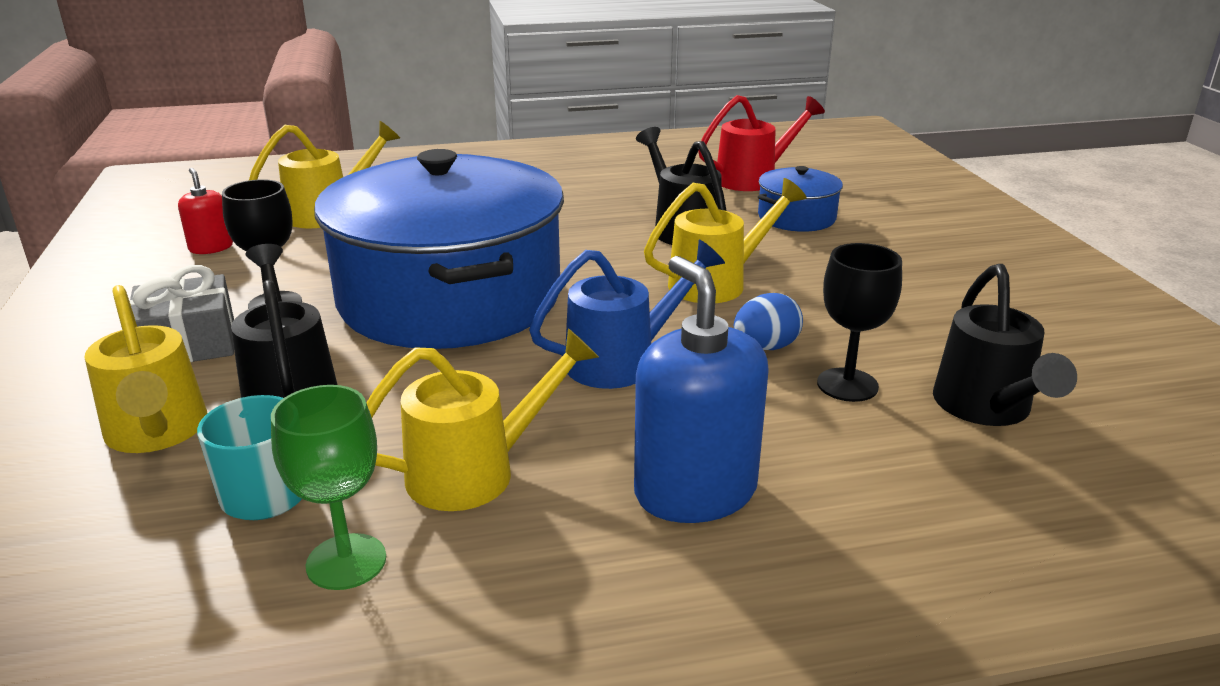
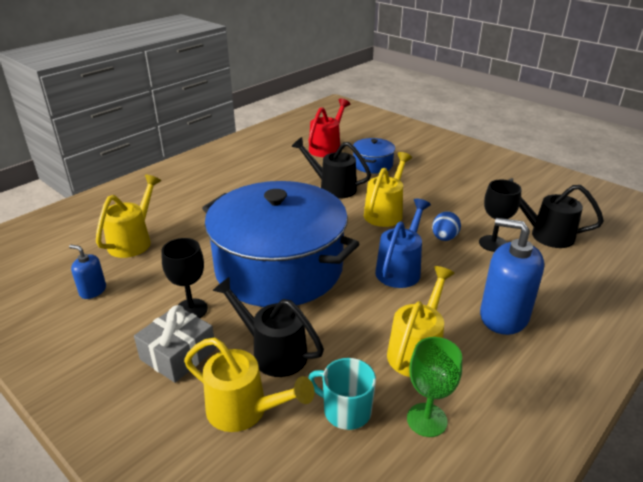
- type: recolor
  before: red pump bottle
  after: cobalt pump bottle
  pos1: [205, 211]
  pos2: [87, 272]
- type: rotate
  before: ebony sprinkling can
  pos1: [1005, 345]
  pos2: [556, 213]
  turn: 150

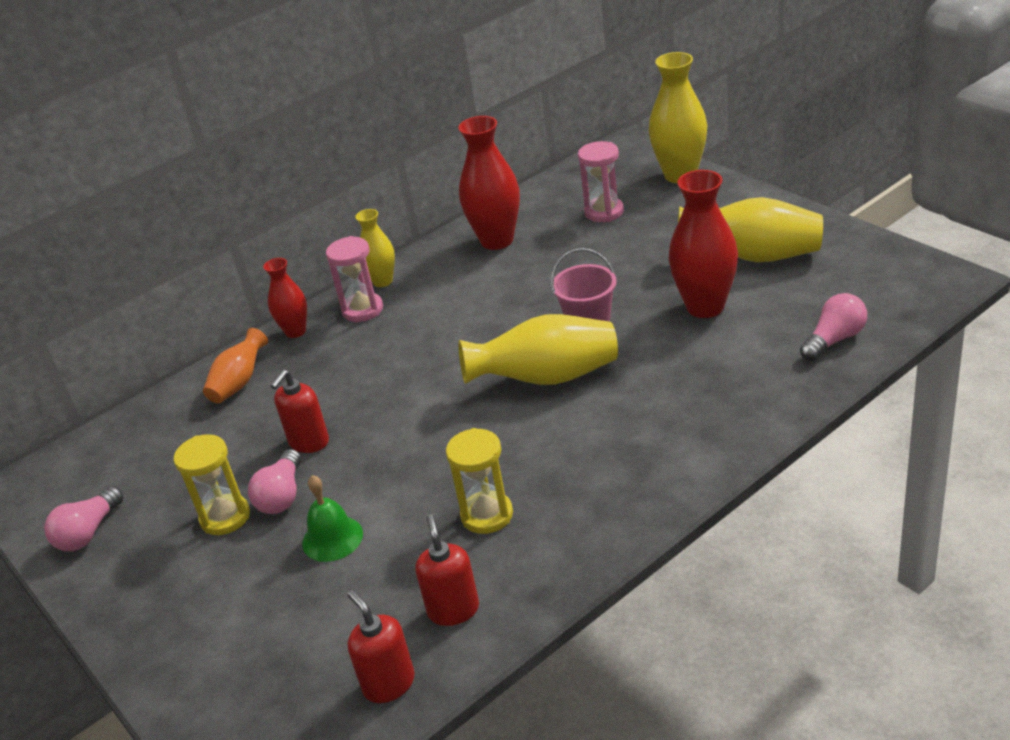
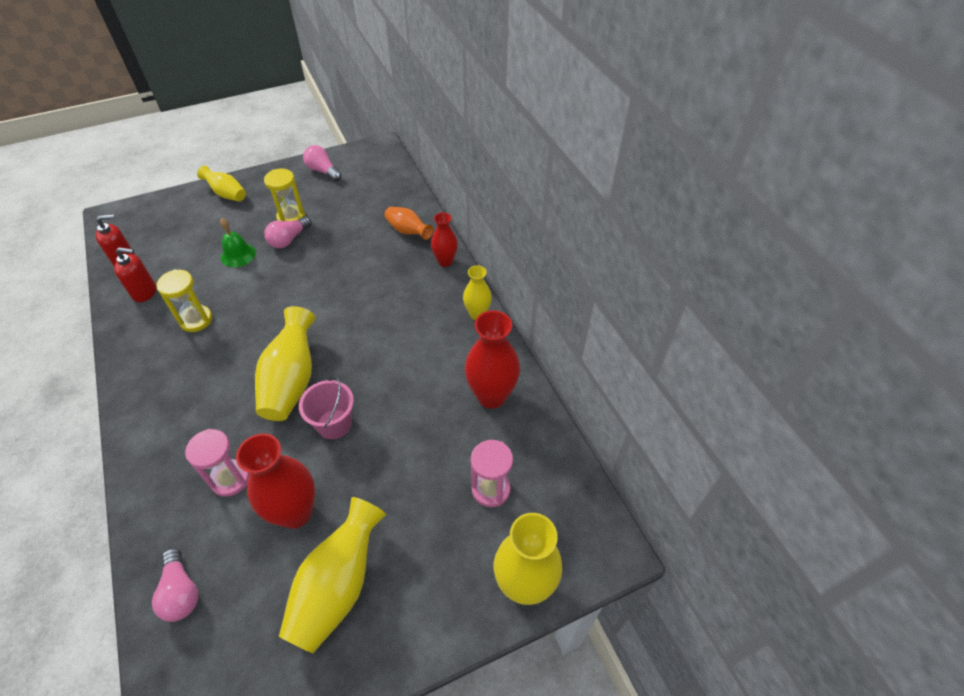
- type: delete
  before: red pump bottle
  pos1: [300, 411]
- type: insert
  after: golden flower vase
  pos2: [221, 184]
- type: move
  before: rose-pink sandglass
  pos1: [354, 279]
  pos2: [217, 463]
- type: rotate
  before: rose-pink lightbulb
  pos1: [274, 481]
  pos2: [287, 232]
  turn: -75

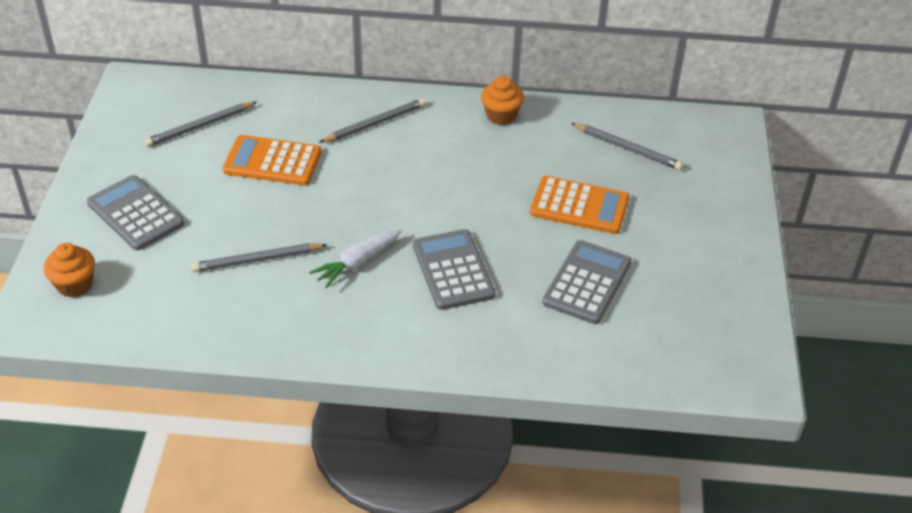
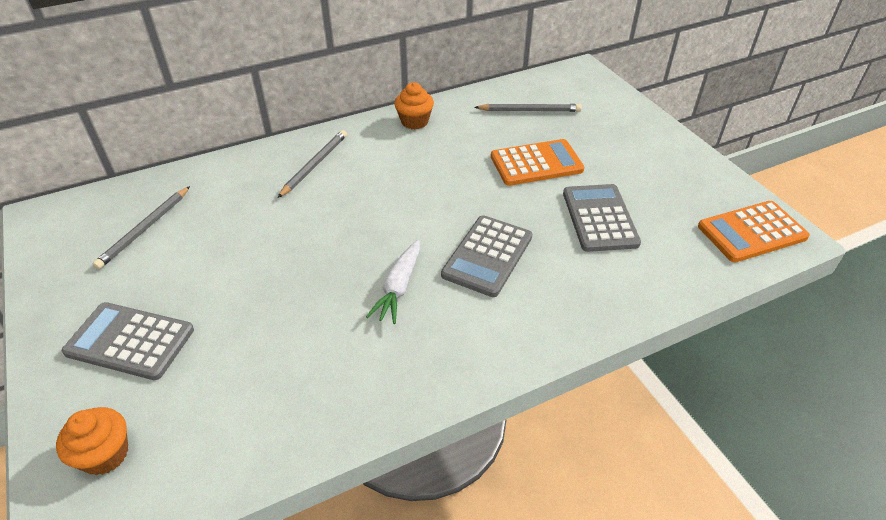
- type: delete
  before: grey wooden pencil
  pos1: [259, 257]
- type: move
  before: orange-coloured adding machine
  pos1: [272, 160]
  pos2: [754, 231]
- type: rotate
  before: grey adding machine
  pos1: [454, 269]
  pos2: [486, 256]
  turn: -105

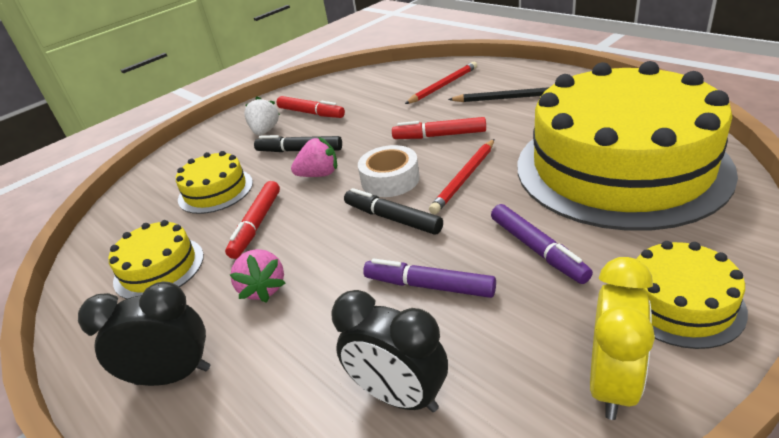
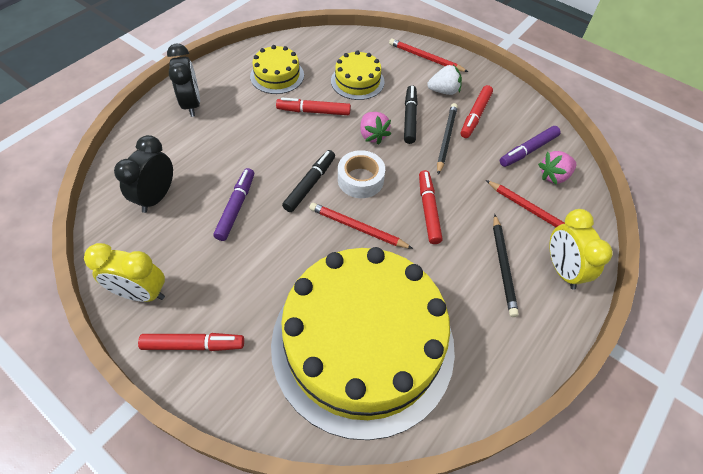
- type: insert
  after: red wooden pencil
  pos2: [428, 55]
- type: insert
  after: ebony wooden pencil
  pos2: [447, 139]
- type: insert
  after: golden clock
  pos2: [581, 249]
- type: move
  before: rose-pink strawberry
  pos1: [257, 276]
  pos2: [557, 168]
- type: move
  before: violet felt pen
  pos1: [542, 244]
  pos2: [530, 146]
- type: replace
  before: golden cake
  after: red felt pen
  pos1: [692, 295]
  pos2: [191, 342]

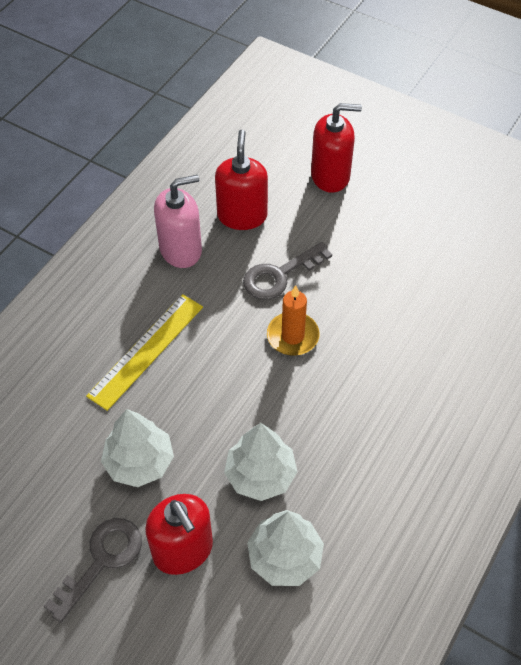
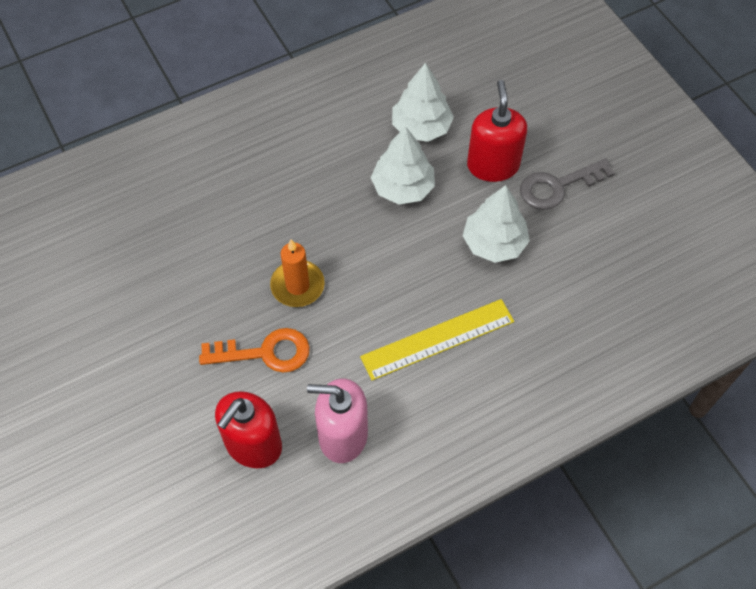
- type: delete
  before: red pump bottle
  pos1: [336, 148]
- type: recolor
  before: grey key
  after: orange-coloured key
  pos1: [287, 271]
  pos2: [254, 350]

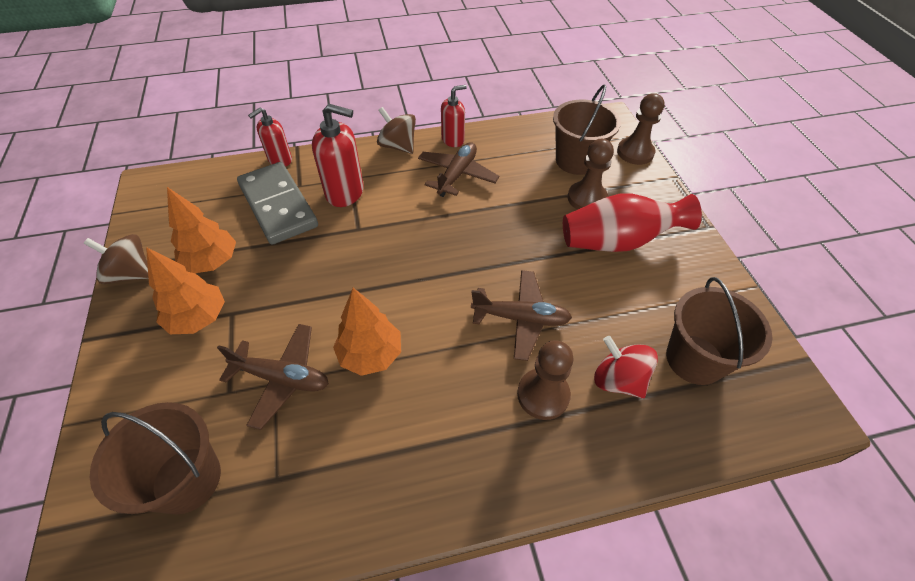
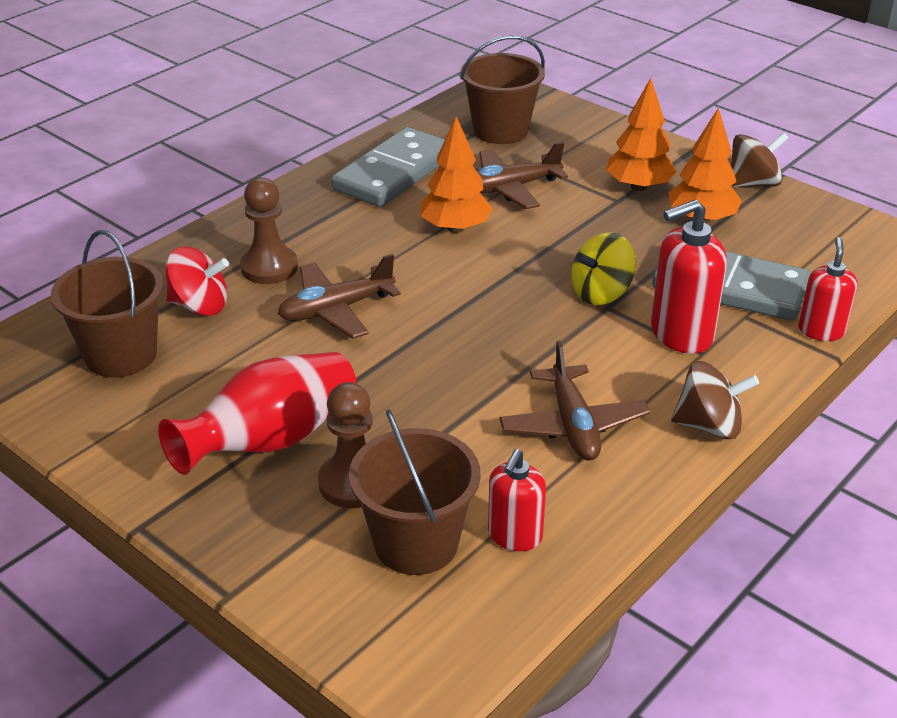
- type: delete
  before: russet pawn
  pos1: [641, 129]
- type: insert
  after: grey domino tile
  pos2: [388, 167]
- type: insert
  after: golden toy top
  pos2: [603, 268]
- type: move
  before: red pump bottle
  pos1: [454, 116]
  pos2: [517, 500]

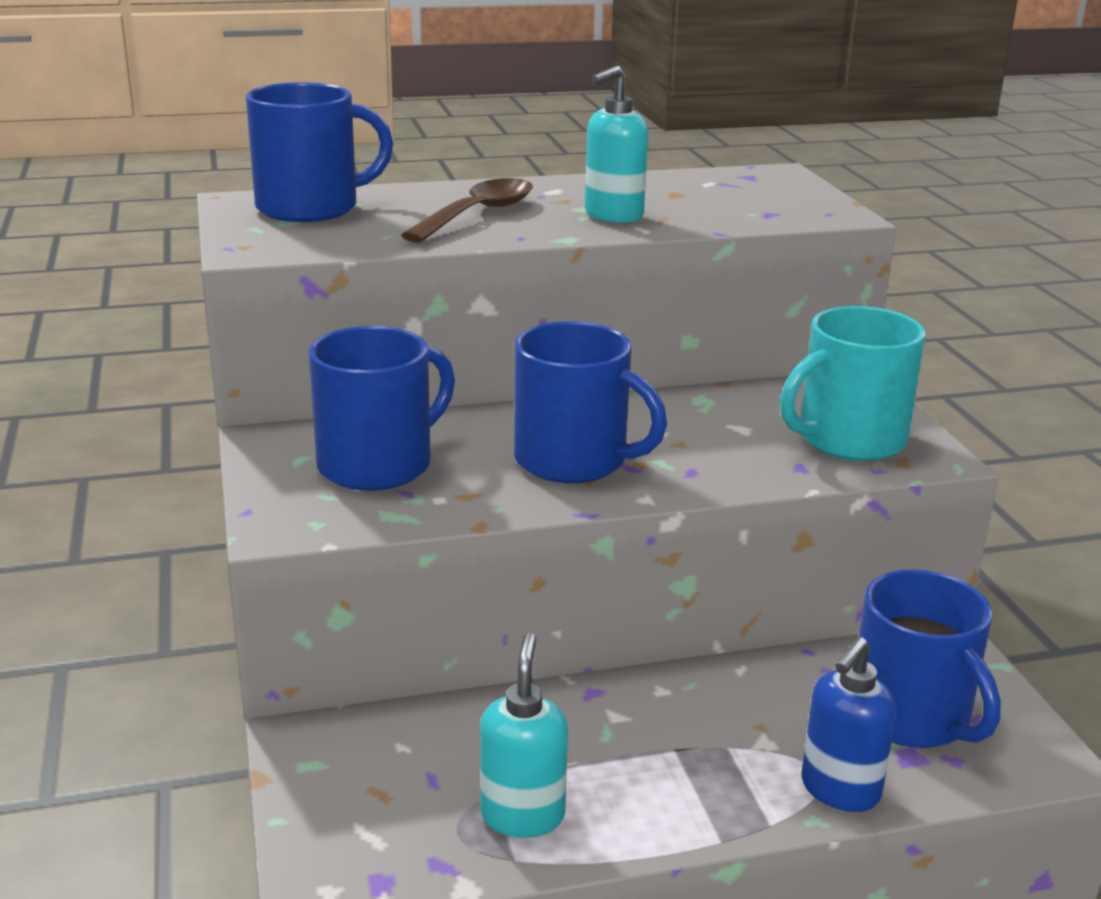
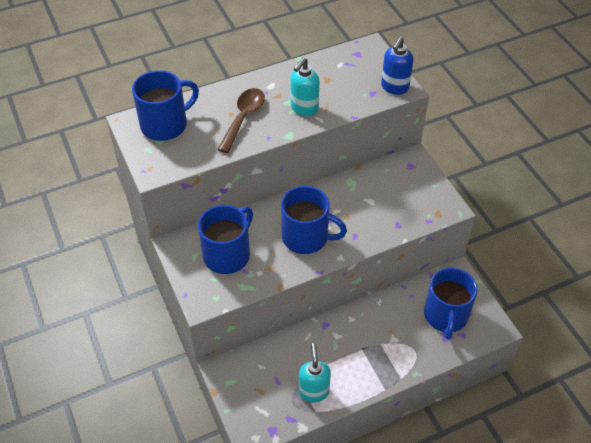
- type: delete
  before: turquoise mug
  pos1: [853, 383]
- type: move
  before: cobalt pump bottle
  pos1: [848, 724]
  pos2: [397, 65]
- type: rotate
  before: cobalt mug
  pos1: [930, 658]
  pos2: [451, 304]
  turn: 45

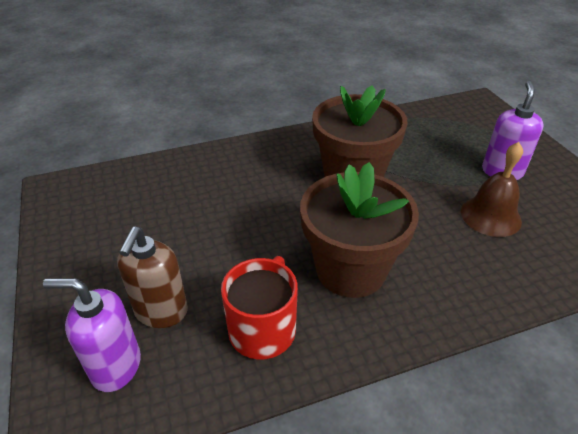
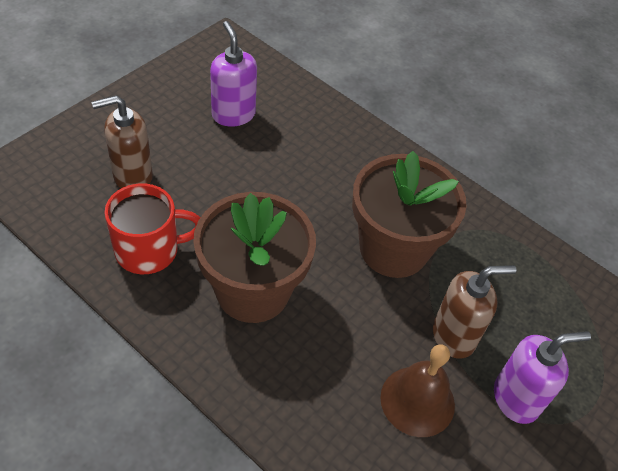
- type: insert
  after: russet pump bottle
  pos2: [475, 312]
- type: move
  before: violet pump bottle
  pos1: [92, 335]
  pos2: [233, 73]

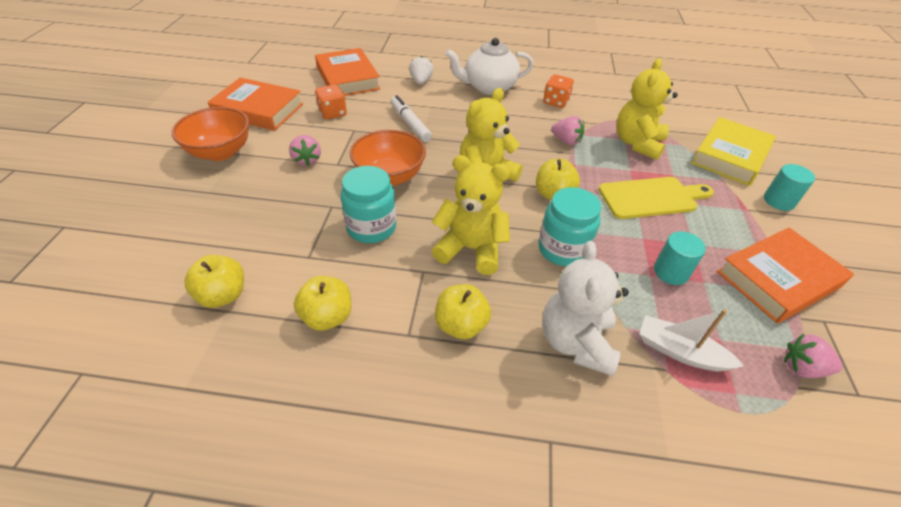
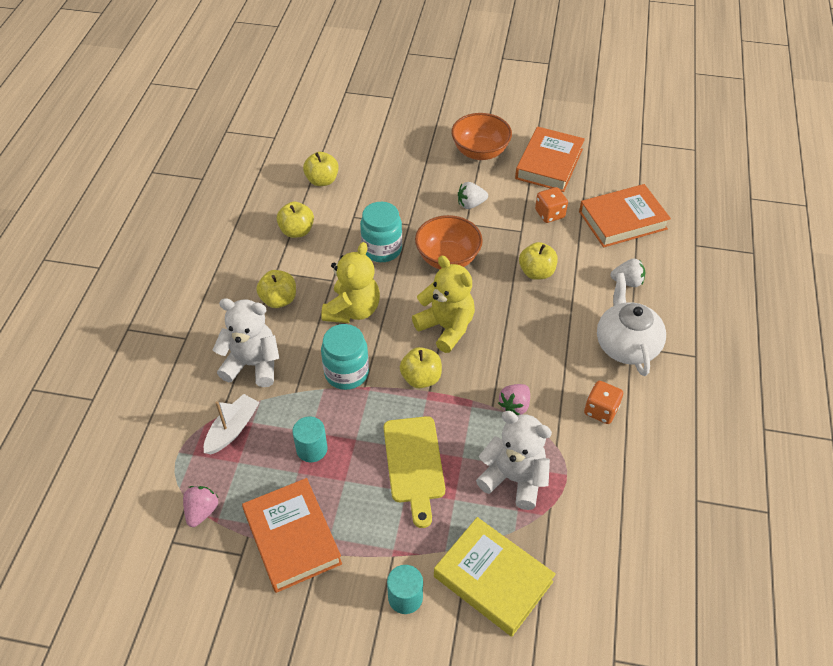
- type: replace
  before: snow-white felt pen
  after: golden apple fruit
  pos1: [411, 118]
  pos2: [538, 261]
- type: recolor
  before: rose-pink strawberry
  after: snow-white strawberry
  pos1: [305, 150]
  pos2: [473, 195]
- type: recolor
  before: golden teddy bear
  after: snow-white teddy bear
  pos1: [647, 109]
  pos2: [514, 460]

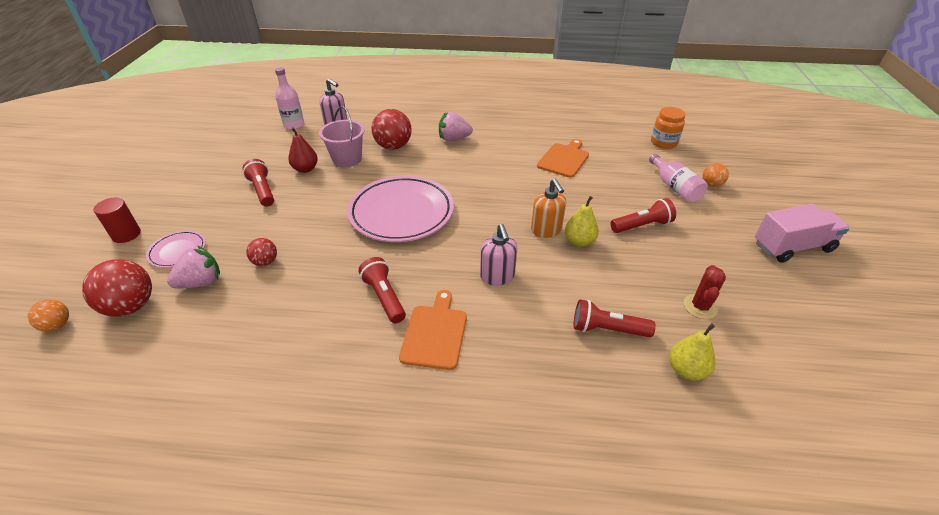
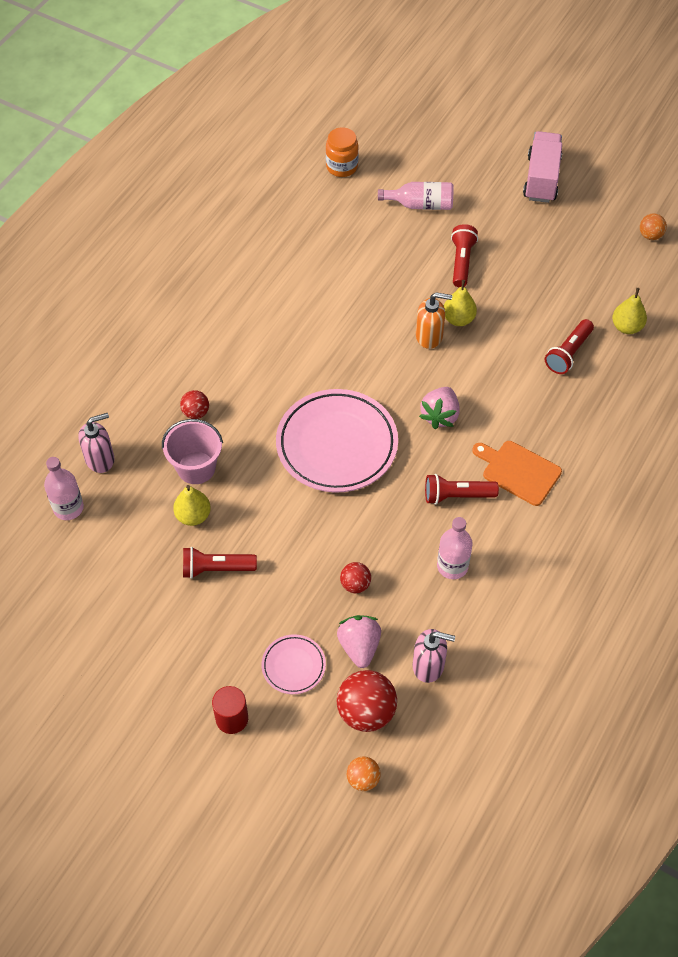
- type: delete
  before: orange-coloured cutting board
  pos1: [563, 158]
- type: delete
  before: red prickly plant
  pos1: [705, 292]
- type: insert
  after: rose-pink bottle
  pos2: [455, 548]
- type: move
  before: rose-pink strawberry
  pos1: [456, 127]
  pos2: [439, 408]
- type: move
  before: rose-pink pump bottle
  pos1: [498, 254]
  pos2: [433, 656]
- type: move
  before: orange-coloured play ball
  pos1: [715, 175]
  pos2: [653, 226]
- type: recolor
  before: red pear
  after: golden pear
  pos1: [303, 150]
  pos2: [192, 505]
- type: resize
  before: red play ball
  pos1: [392, 129]
  pos2: [194, 404]
  scale: 0.55

